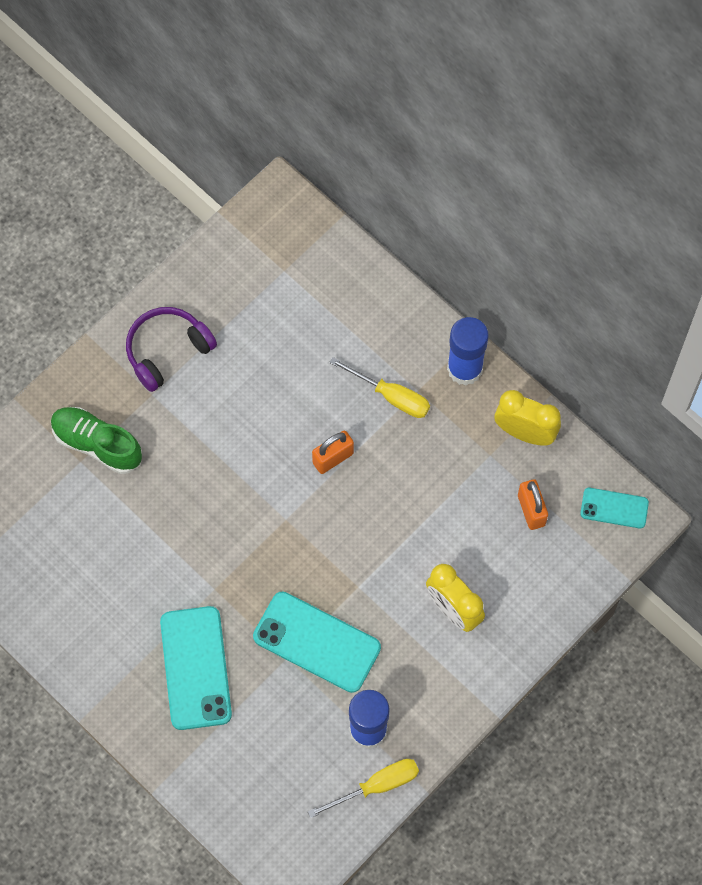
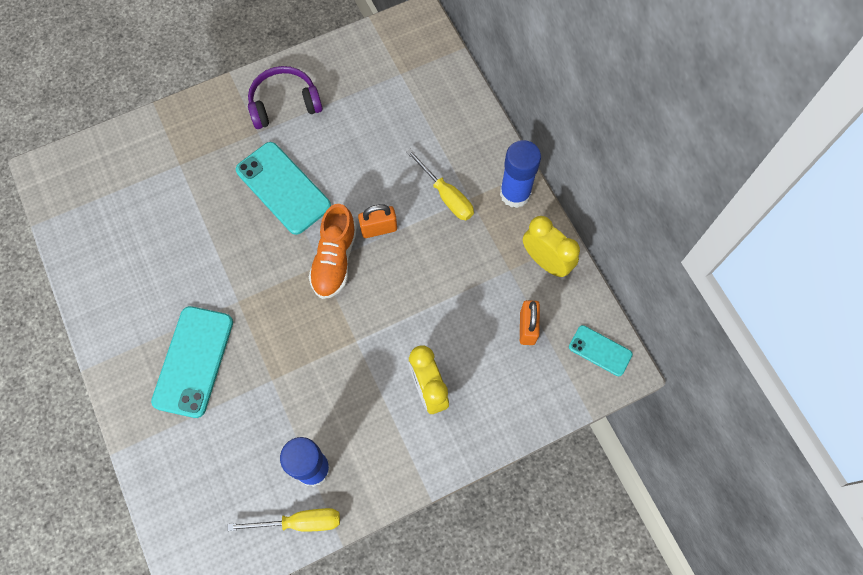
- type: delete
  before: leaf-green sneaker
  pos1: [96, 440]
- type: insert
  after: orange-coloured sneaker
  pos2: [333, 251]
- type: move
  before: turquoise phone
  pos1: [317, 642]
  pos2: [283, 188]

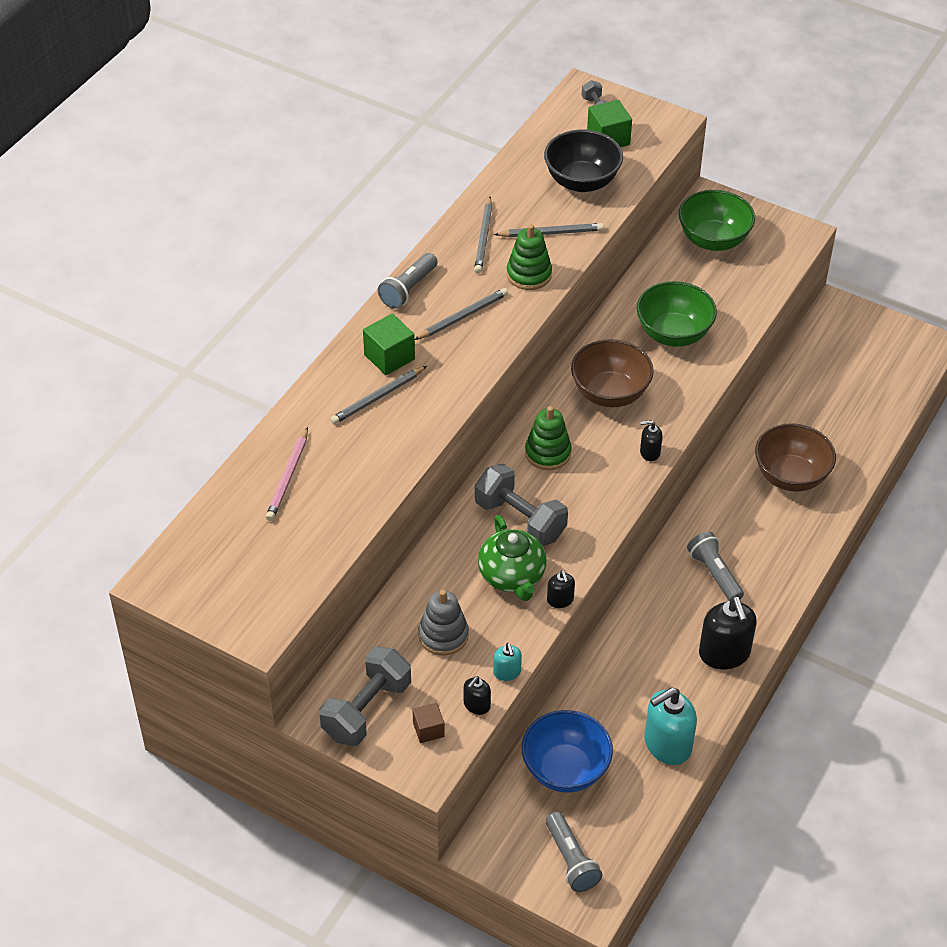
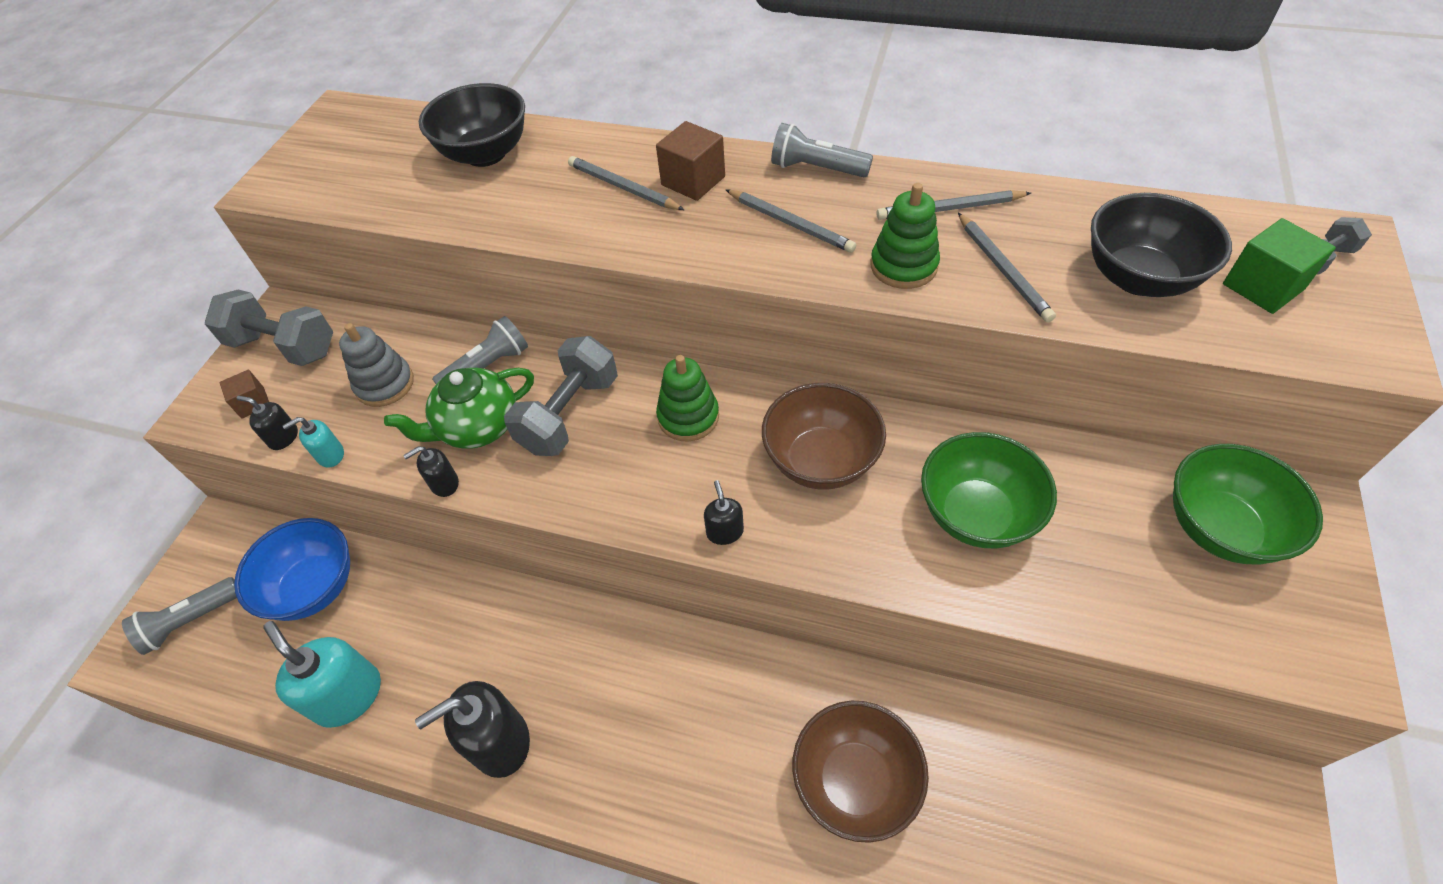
- type: move
  before: grey pocket torch
  pos1: [715, 566]
  pos2: [480, 350]
- type: replace
  before: rose-pink wooden pencil
  after: ebony bowl
  pos1: [287, 474]
  pos2: [472, 125]
- type: recolor
  before: leaf-green cube
  after: russet cube
  pos1: [389, 344]
  pos2: [690, 161]

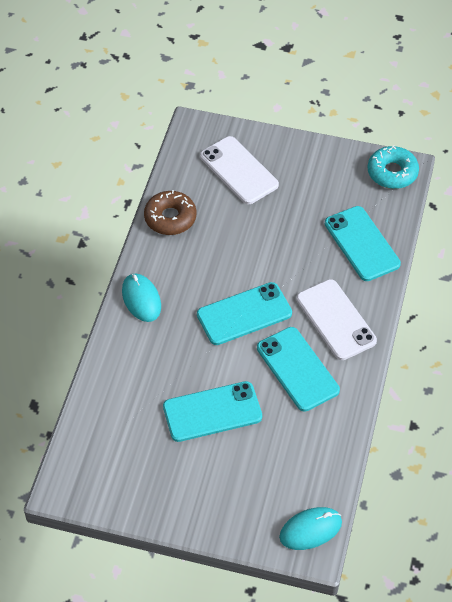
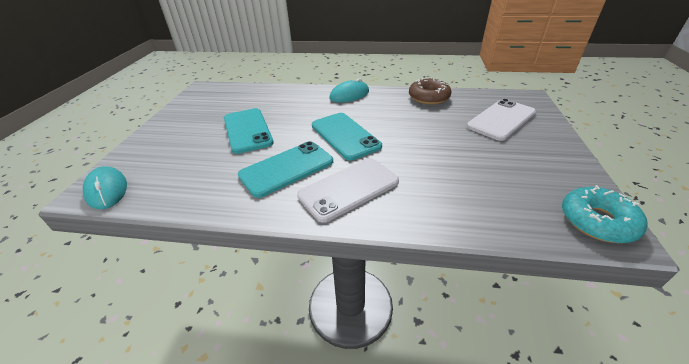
- type: delete
  before: turquoise phone
  pos1: [363, 243]

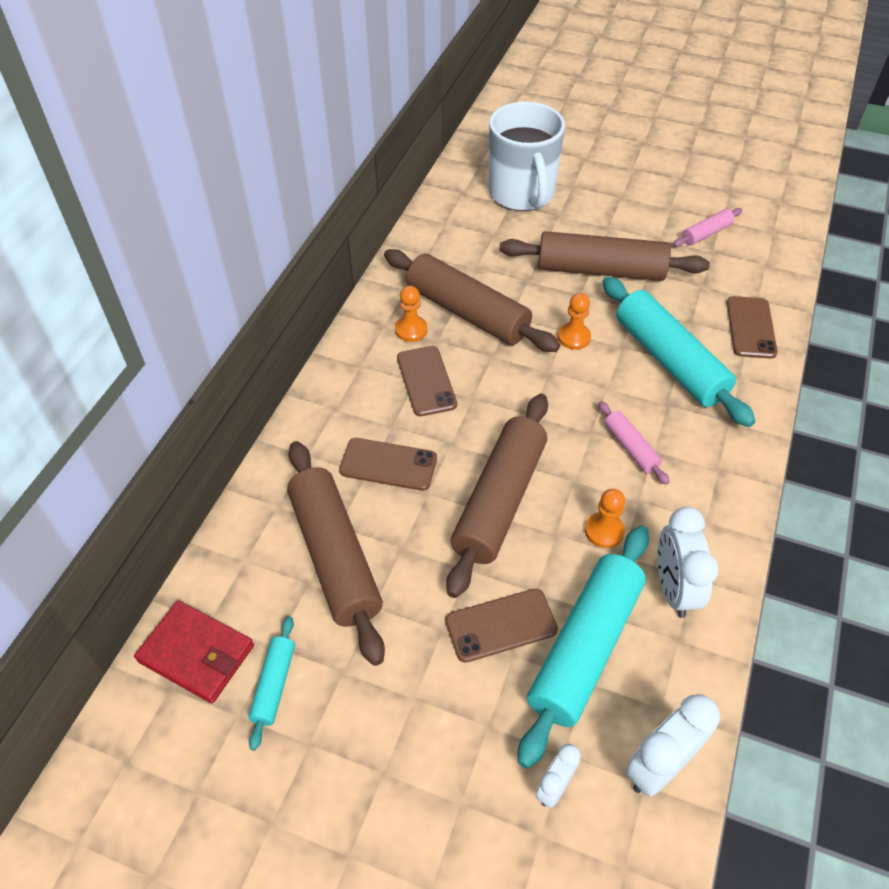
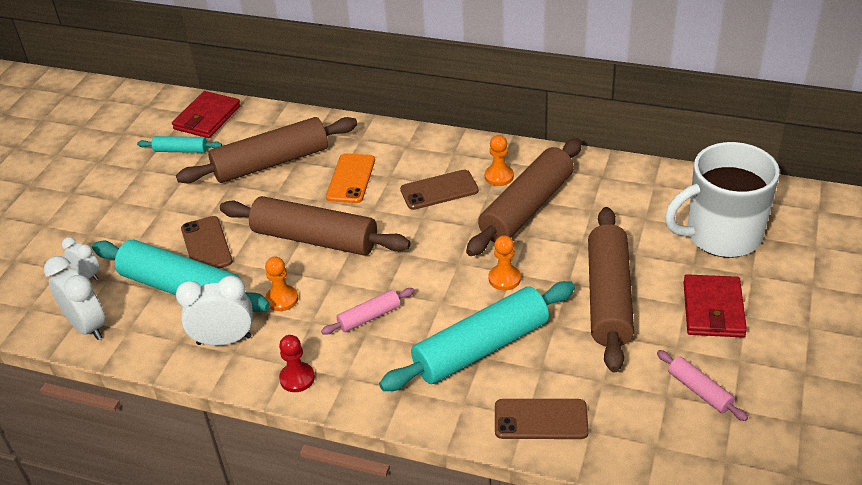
- type: insert
  after: red pawn
  pos2: [297, 363]
- type: insert
  after: red billfold
  pos2: [715, 306]
- type: recolor
  before: russet phone
  after: orange-coloured phone
  pos1: [388, 464]
  pos2: [350, 178]

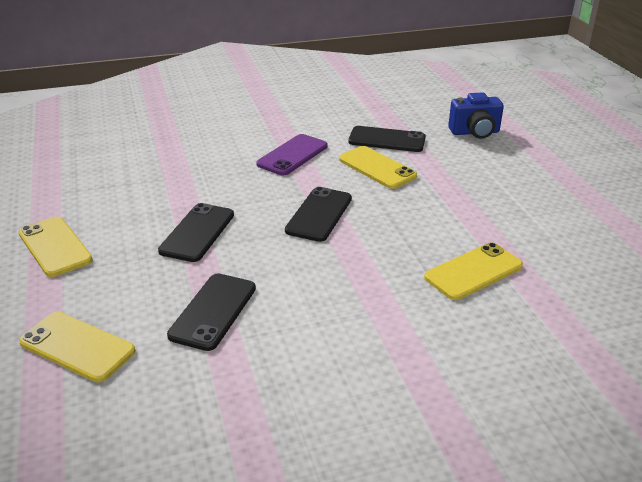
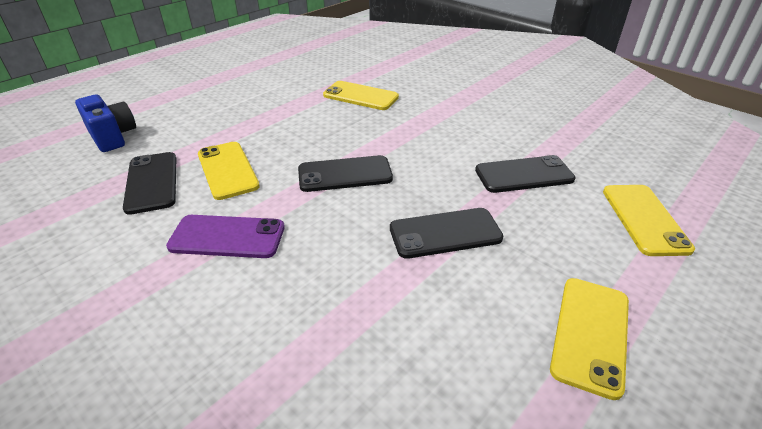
- type: rotate
  before: golden phone
  pos1: [378, 167]
  pos2: [229, 171]
  turn: -45

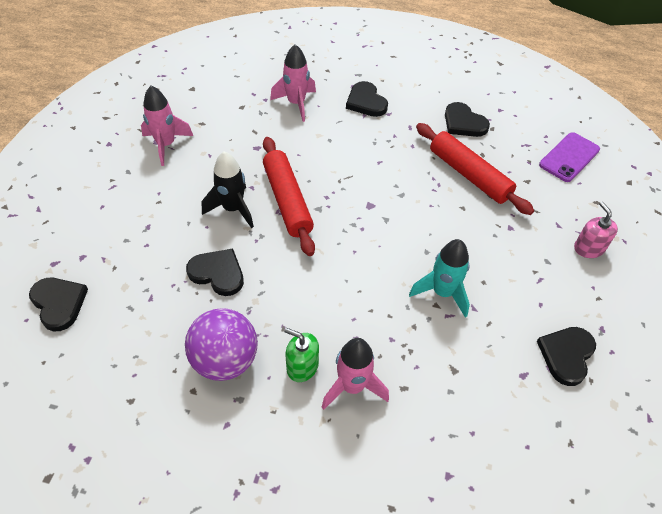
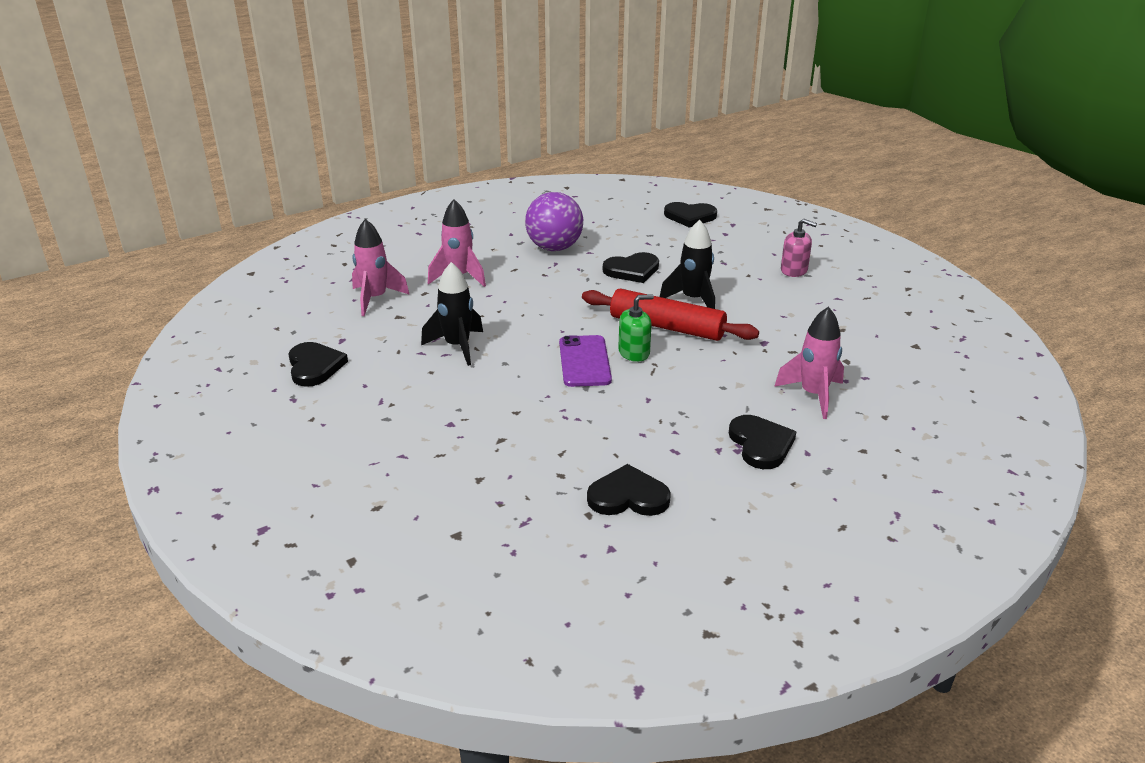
- type: delete
  before: red pastry roller
  pos1: [475, 169]
- type: move
  before: rose-pink toy rocket
  pos1: [167, 126]
  pos2: [381, 267]
- type: move
  before: leaf-green pump bottle
  pos1: [301, 355]
  pos2: [636, 328]
- type: move
  before: violet phone
  pos1: [569, 157]
  pos2: [585, 361]
- type: move
  before: rose-pink pump bottle
  pos1: [596, 230]
  pos2: [799, 248]
- type: recolor
  before: turquoise toy rocket
  after: ebony toy rocket
  pos1: [439, 278]
  pos2: [452, 314]
- type: rotate
  before: ebony heart
  pos1: [367, 99]
  pos2: [762, 442]
  turn: 60

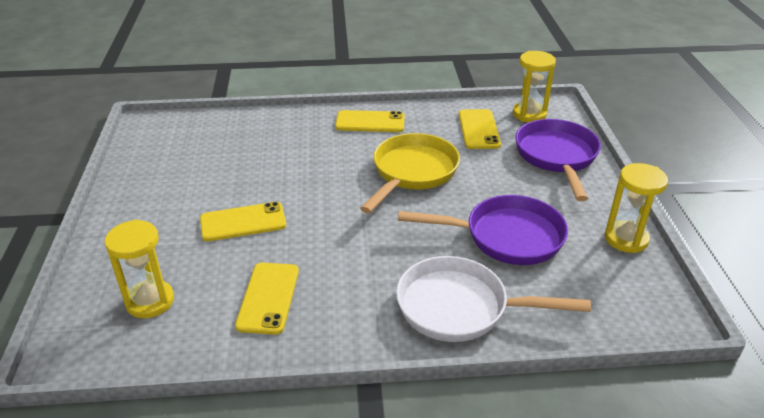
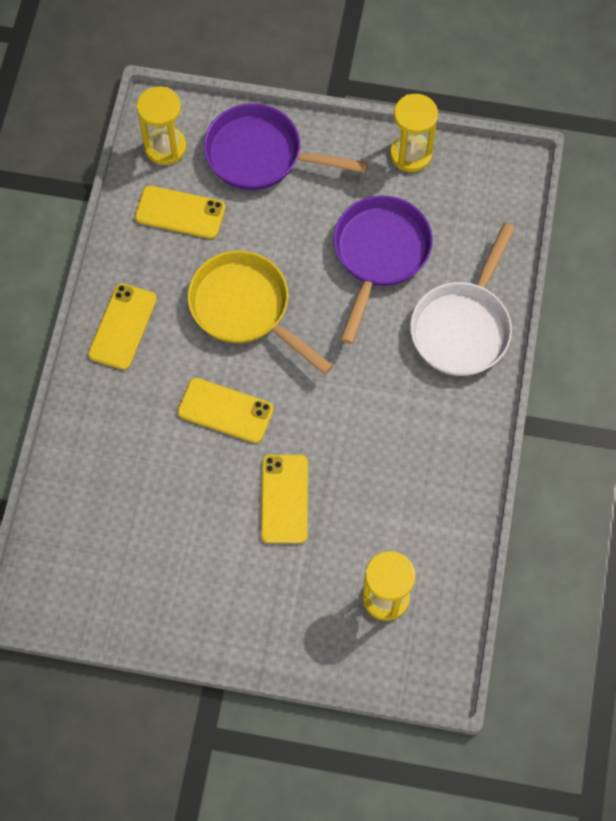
- type: move
  before: golden phone
  pos1: [267, 299]
  pos2: [225, 410]

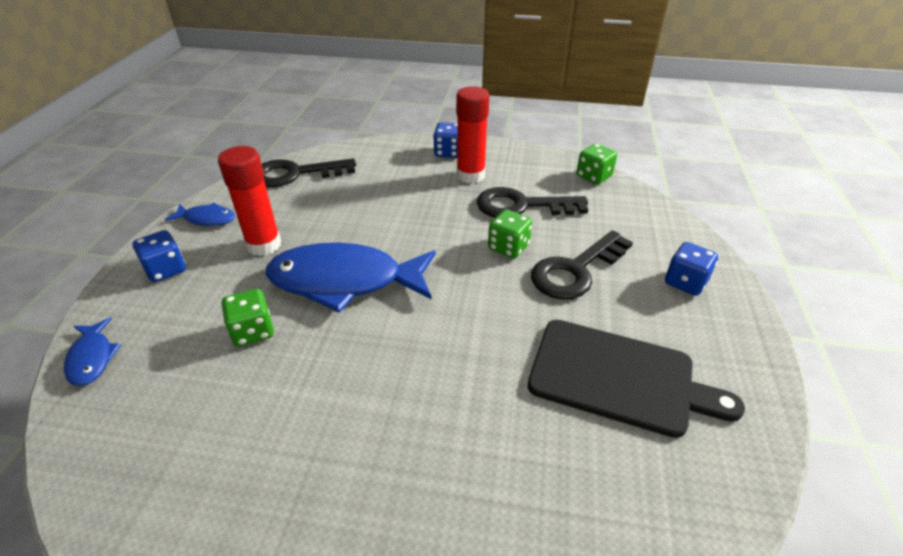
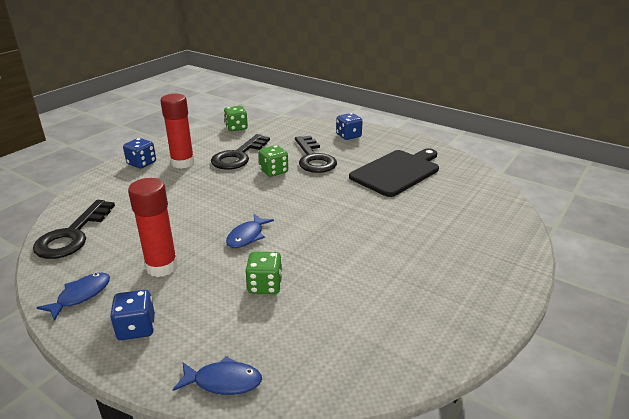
- type: resize
  before: cobalt fish
  pos1: [351, 278]
  pos2: [250, 231]
  scale: 0.46

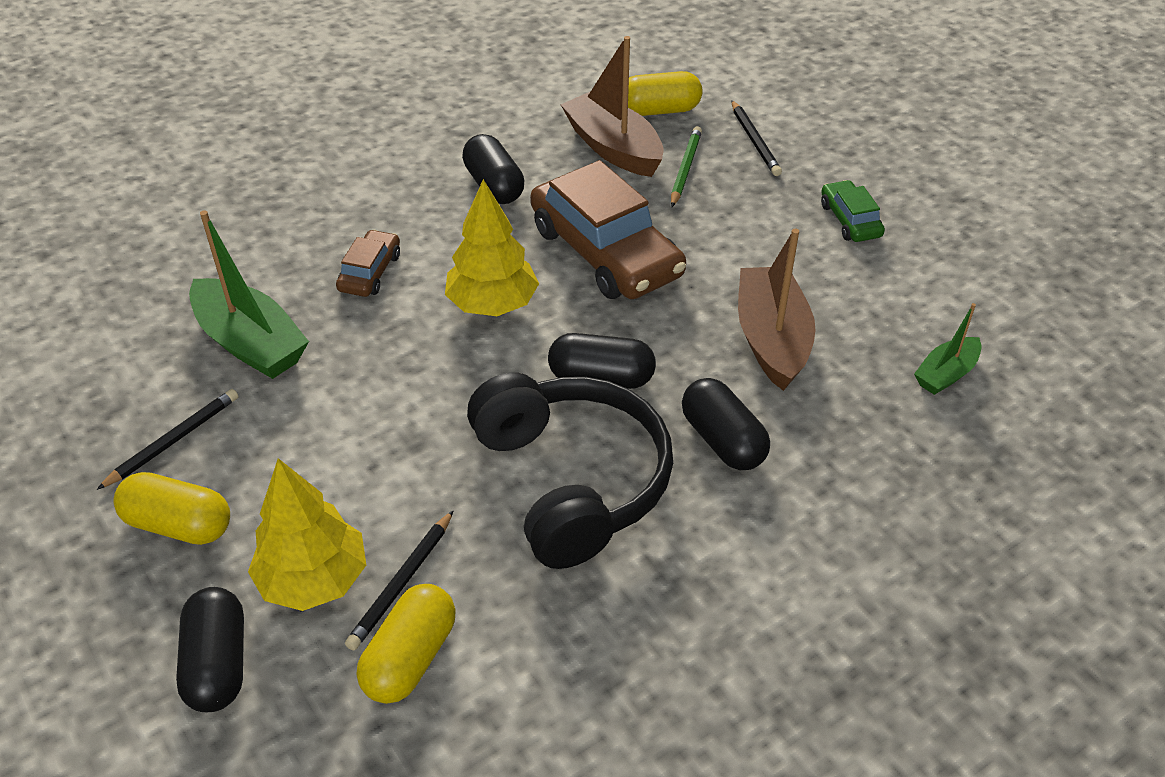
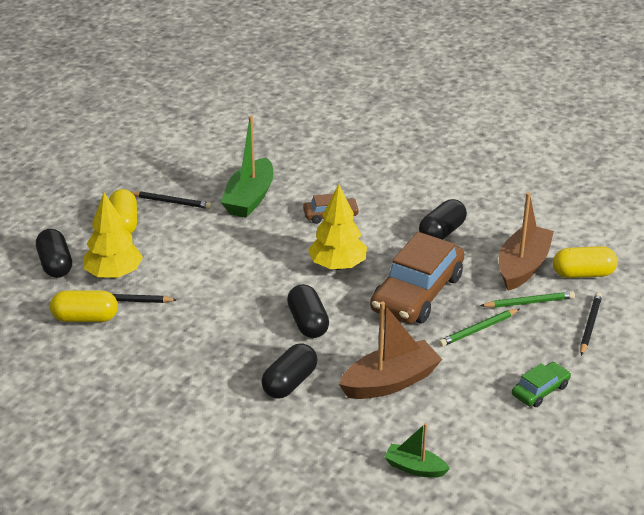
- type: delete
  before: ebony over-ear headphones
  pos1: [570, 471]
- type: insert
  after: leaf-green wooden pencil
  pos2: [479, 328]
- type: rotate
  before: ebony pill
  pos1: [210, 649]
  pos2: [54, 253]
  turn: -75
- type: rotate
  before: golden pill
  pos1: [665, 93]
  pos2: [585, 262]
  turn: -60
- type: rotate
  before: ebony wooden pencil
  pos1: [756, 138]
  pos2: [591, 324]
  turn: 150

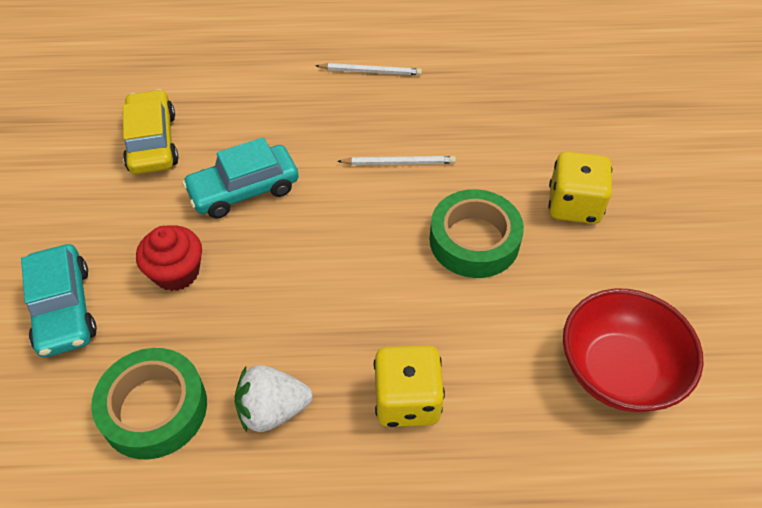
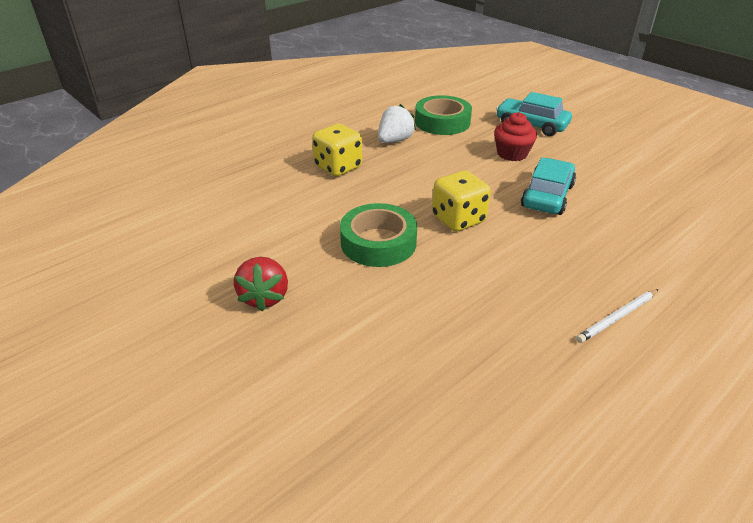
- type: delete
  before: golden car
  pos1: [150, 131]
- type: delete
  before: snow-white wooden pencil
  pos1: [396, 160]
- type: delete
  before: red bowl
  pos1: [633, 350]
- type: insert
  after: red strawberry
  pos2: [261, 284]
- type: move
  before: golden die
  pos1: [580, 188]
  pos2: [461, 201]

